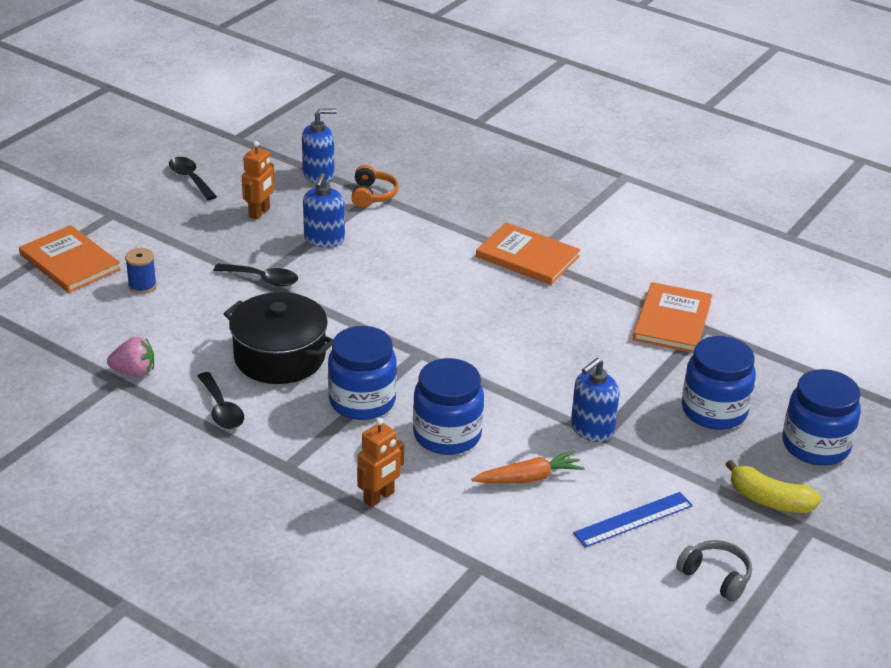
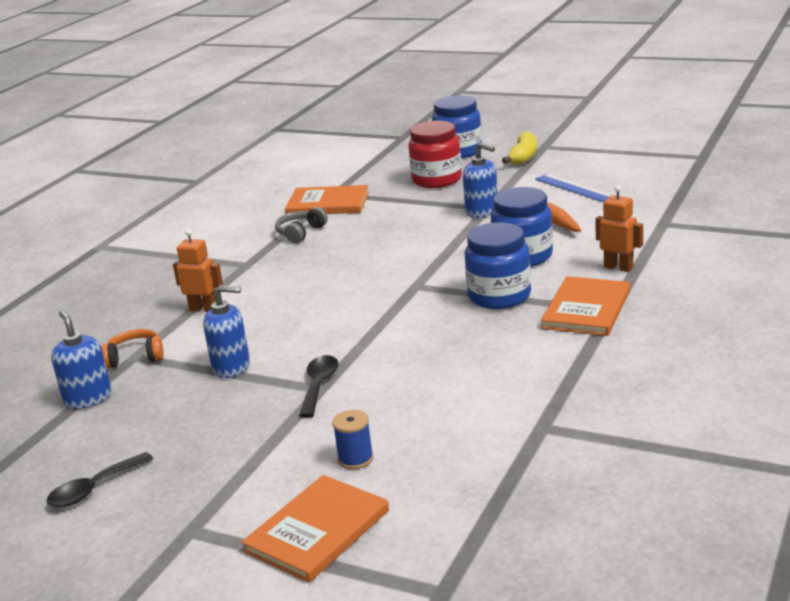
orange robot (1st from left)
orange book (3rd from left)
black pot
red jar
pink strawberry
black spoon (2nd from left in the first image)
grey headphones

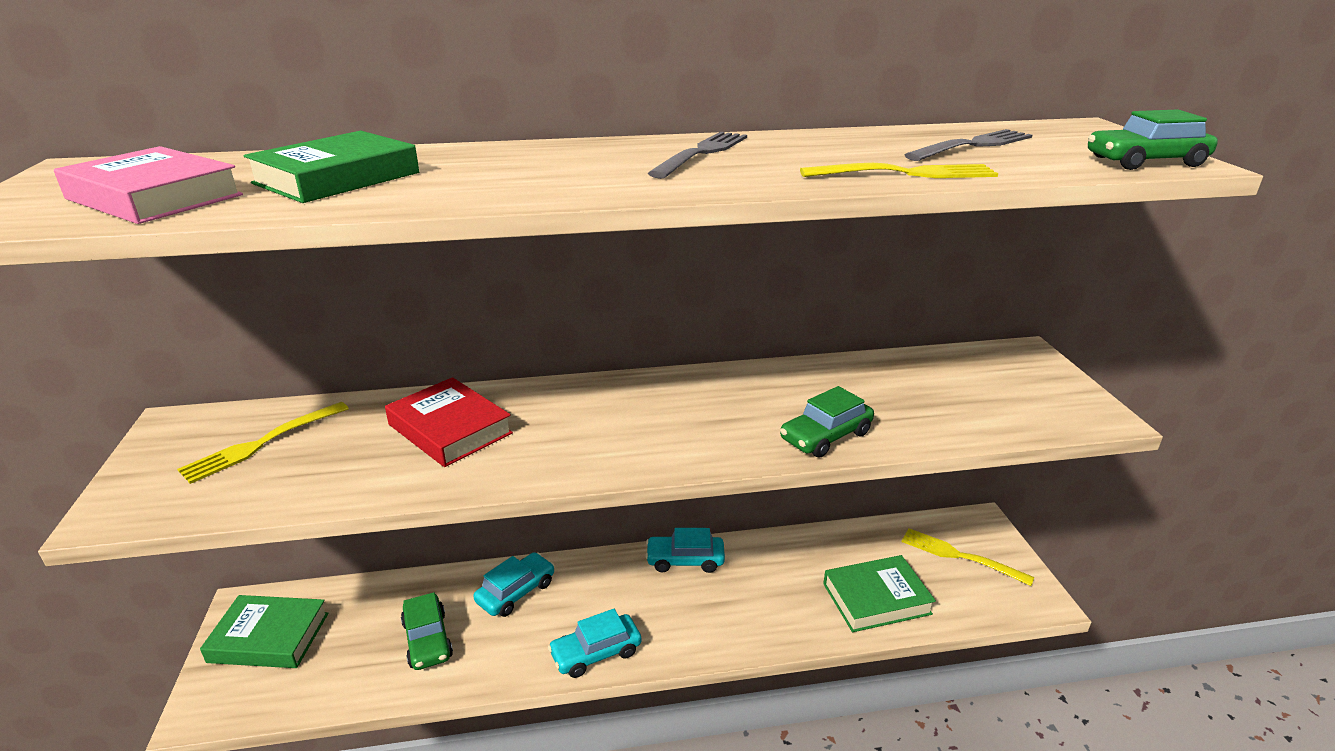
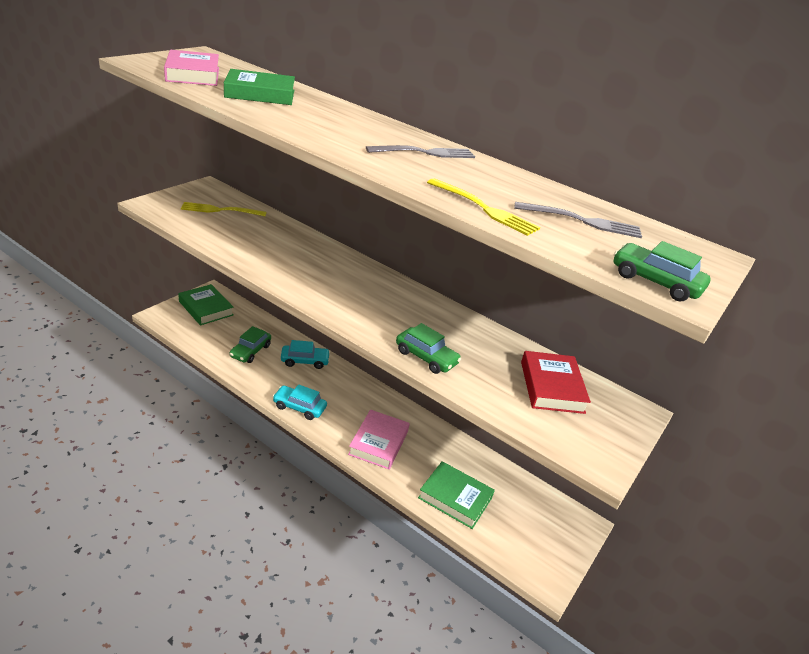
red book
green car (2nd from left)
turquoise car (3rd from left in the first image)
yellow fork (3rd from left in the first image)
pink book (2nd from left)

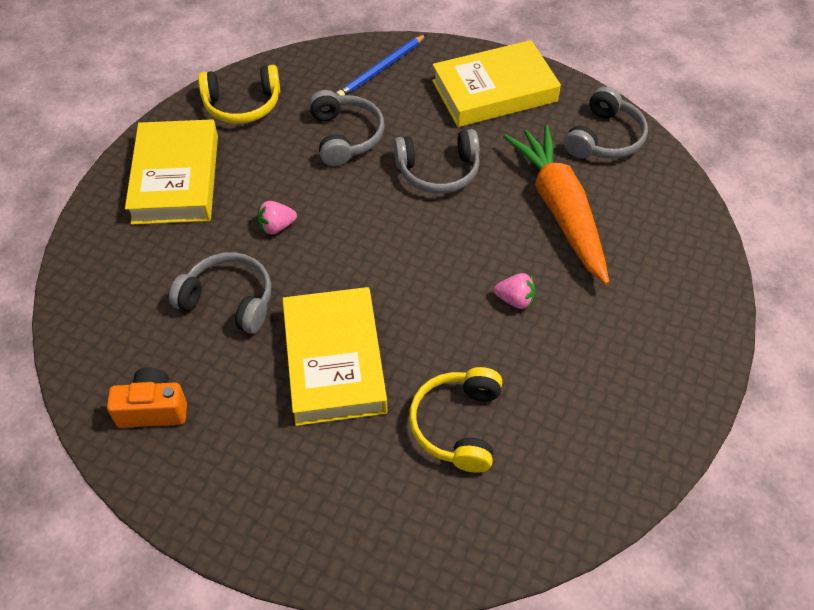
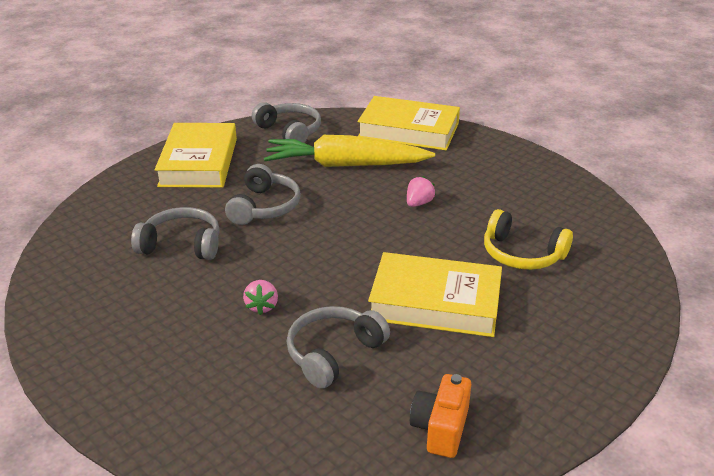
blue pencil
yellow headphones (1st from left in the first image)
yellow book (2nd from left)
yellow carrot

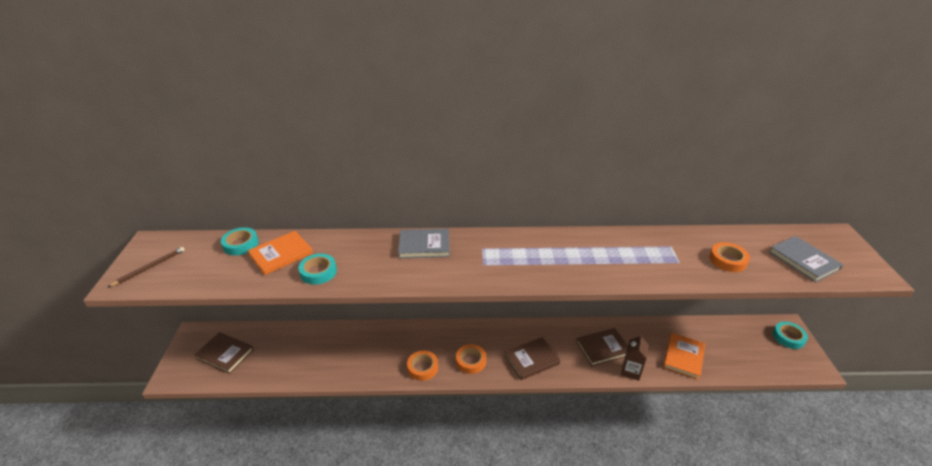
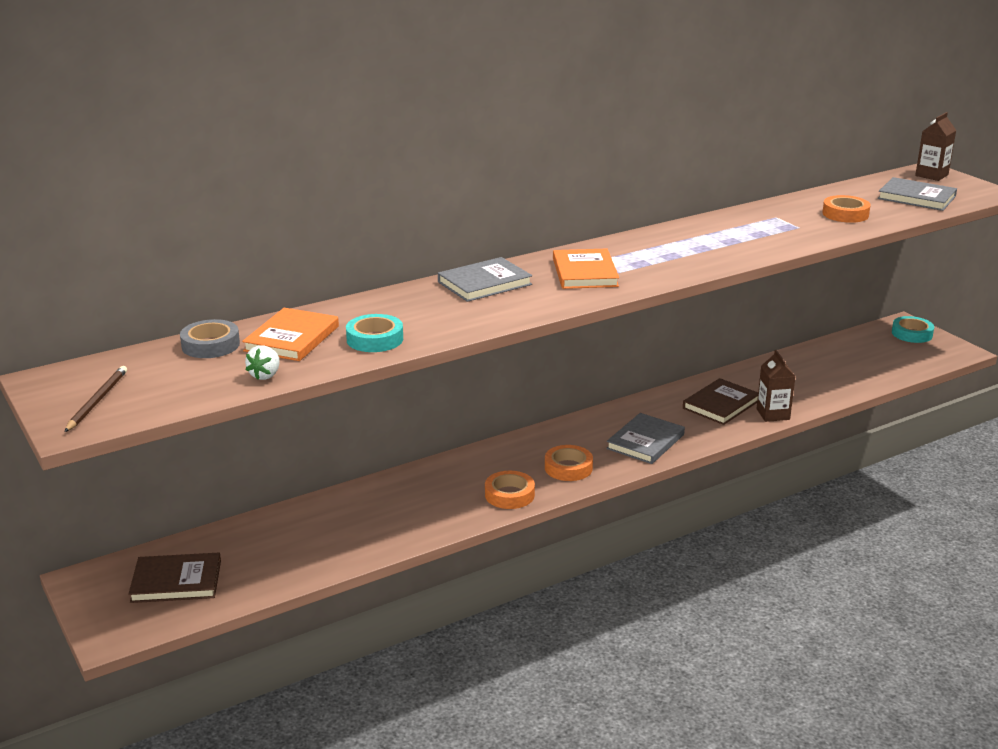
grey tape
orange book (2nd from left)
grey book (2nd from left)
brown carton (2nd from left)
white strawberry

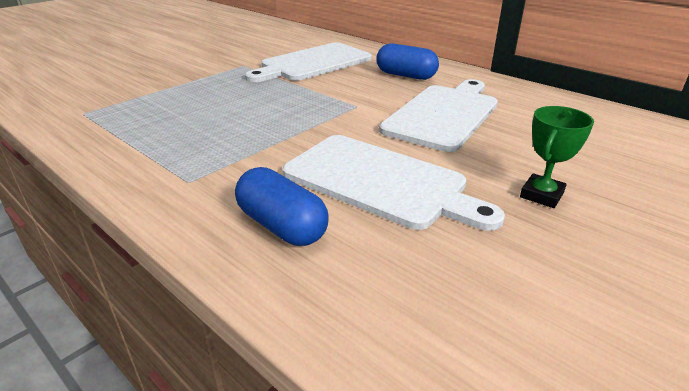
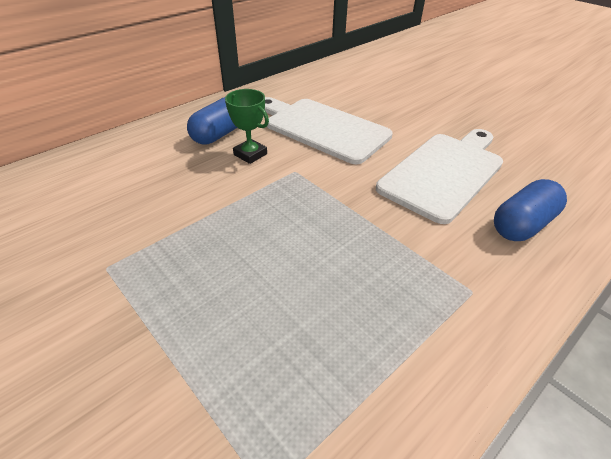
white cutting board (1st from left in the first image)
green trophy

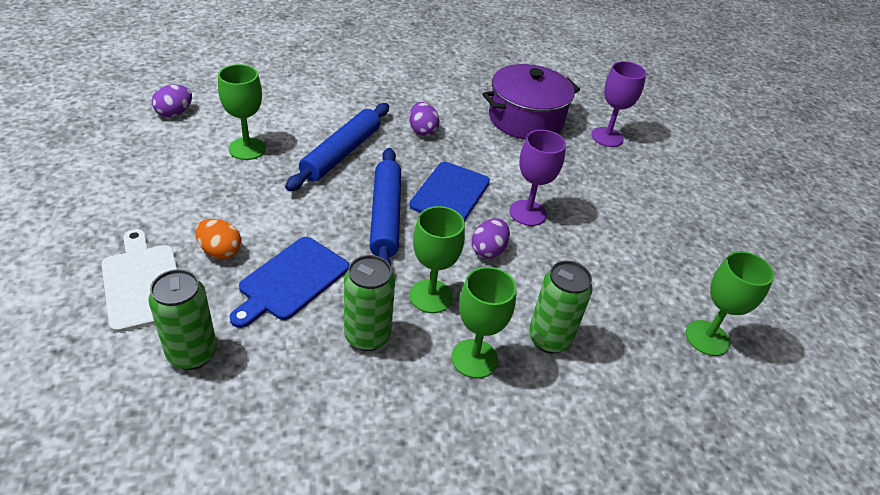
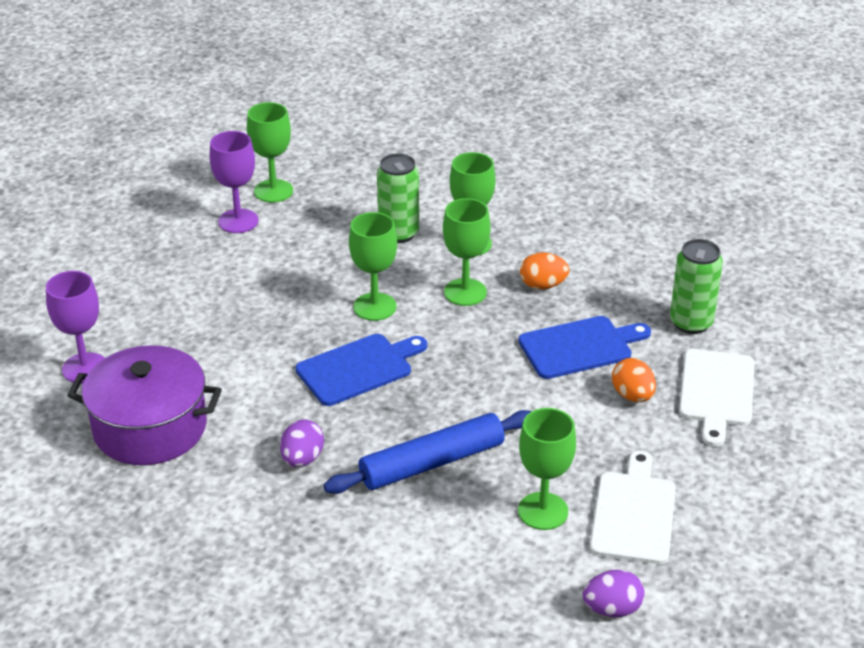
purple goblet (2nd from left)
blue rolling pin (2nd from left in the first image)
green goblet (2nd from left)
orange egg (1st from left)
white cutting board (1st from left)

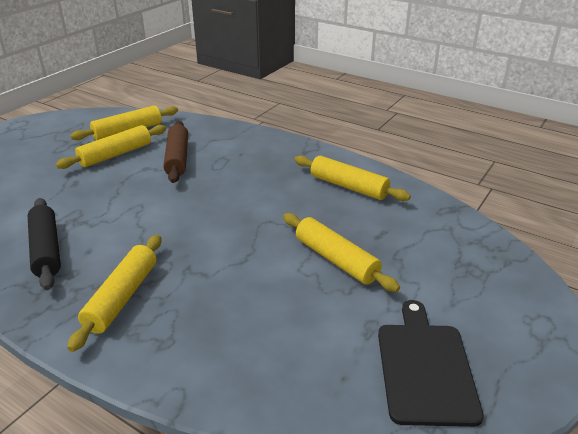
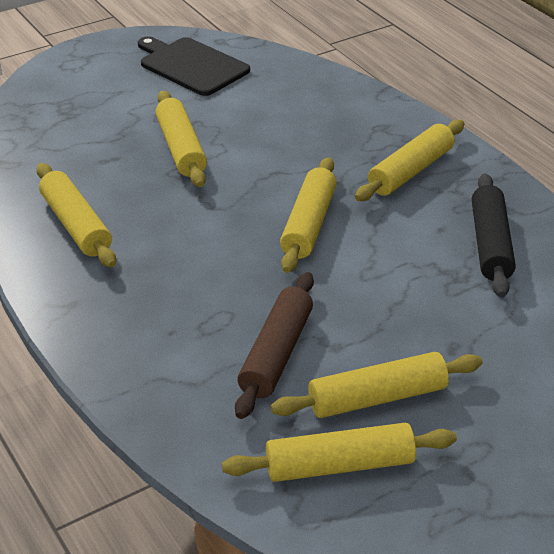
black cutting board
yellow rolling pin (3rd from left)

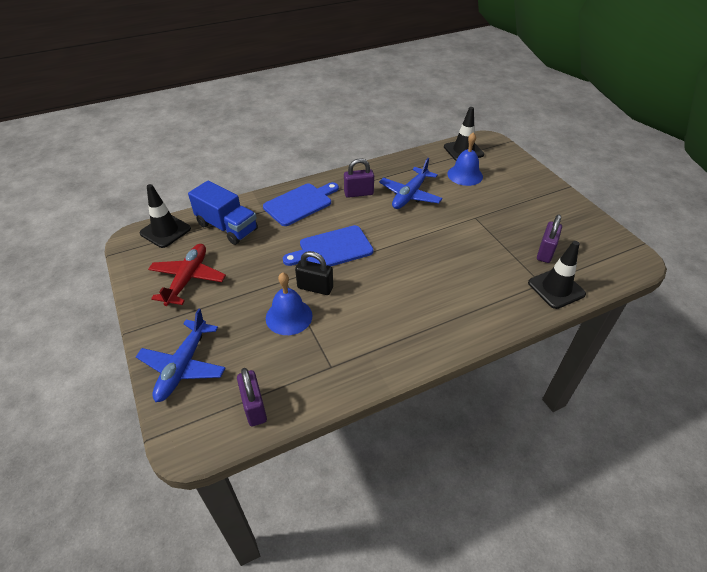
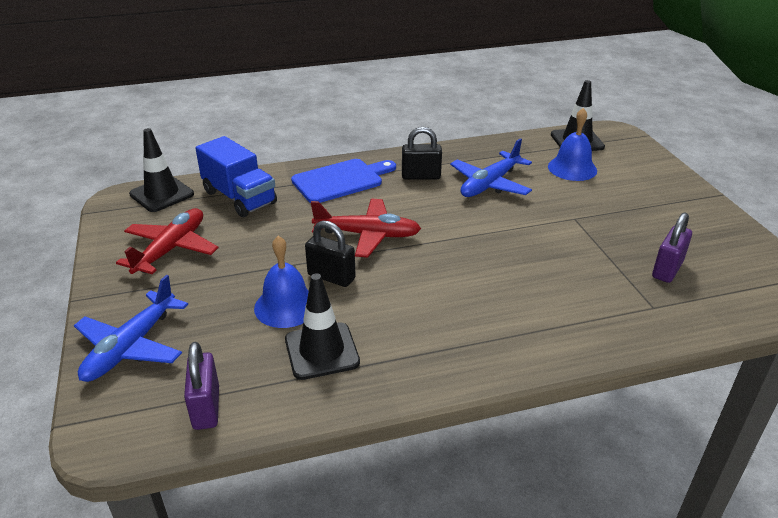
black padlock (2nd from left)
red plane (2nd from left)
black traffic cone (2nd from left)

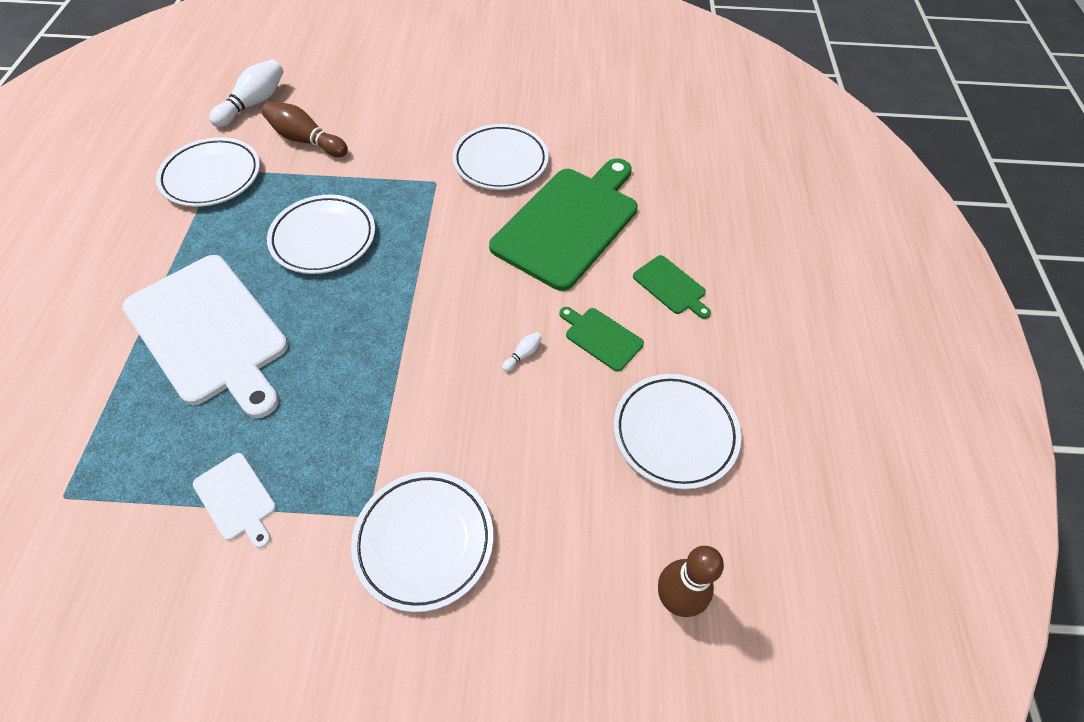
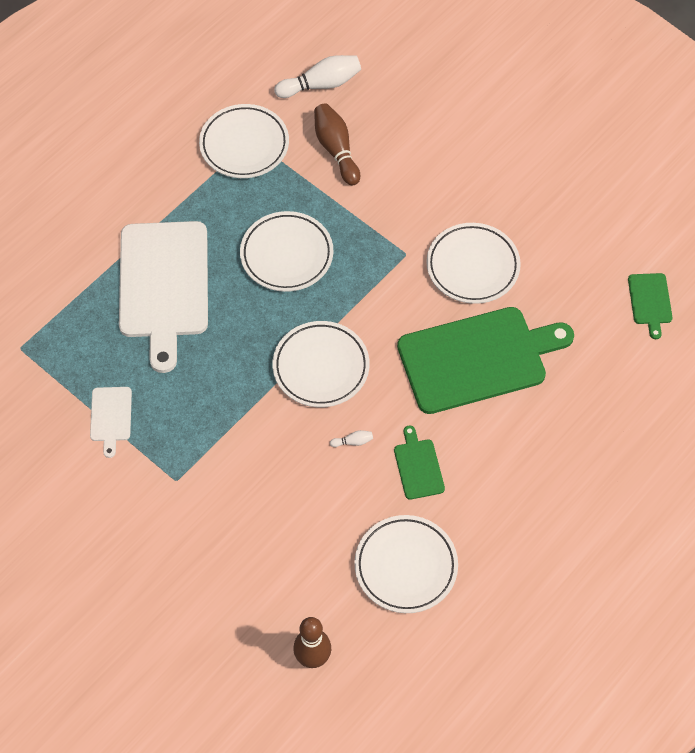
green cutting board (3rd from left)
white plate (3rd from left)

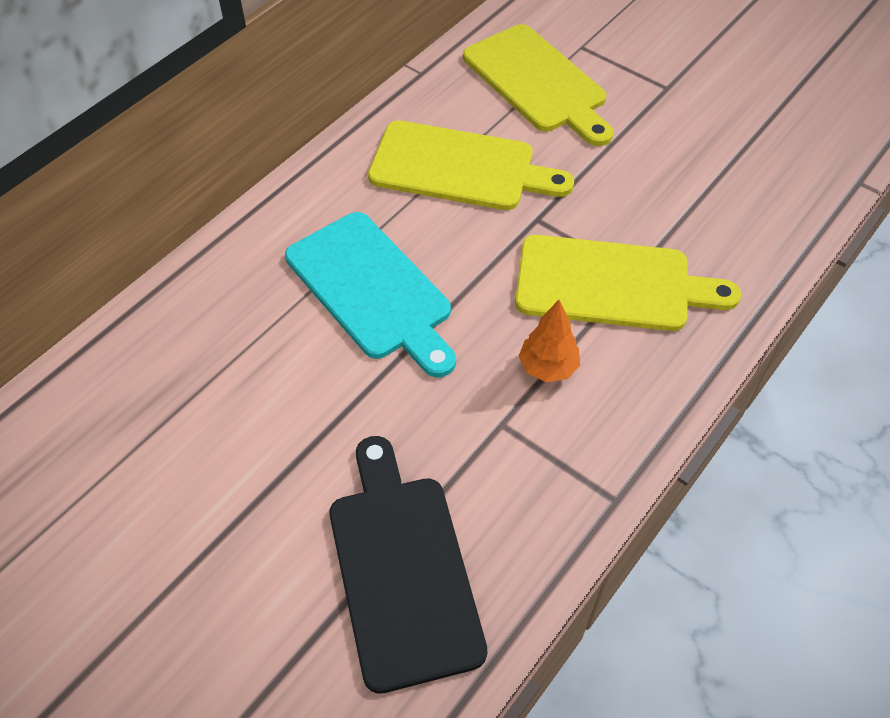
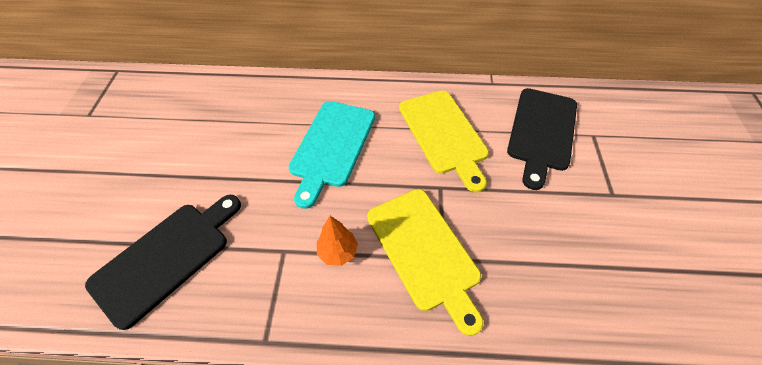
black cutting board (2nd from left)

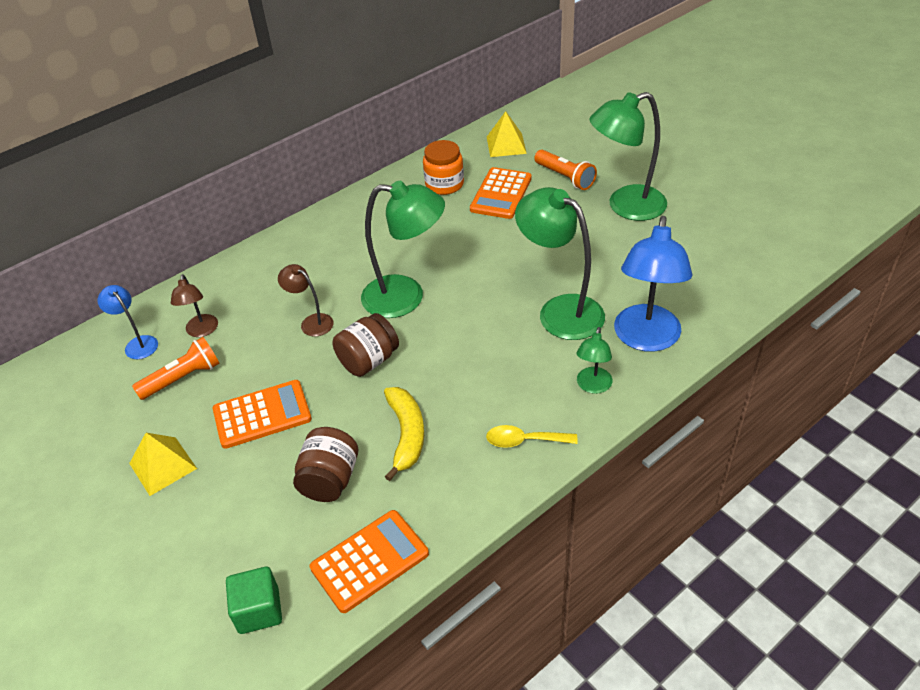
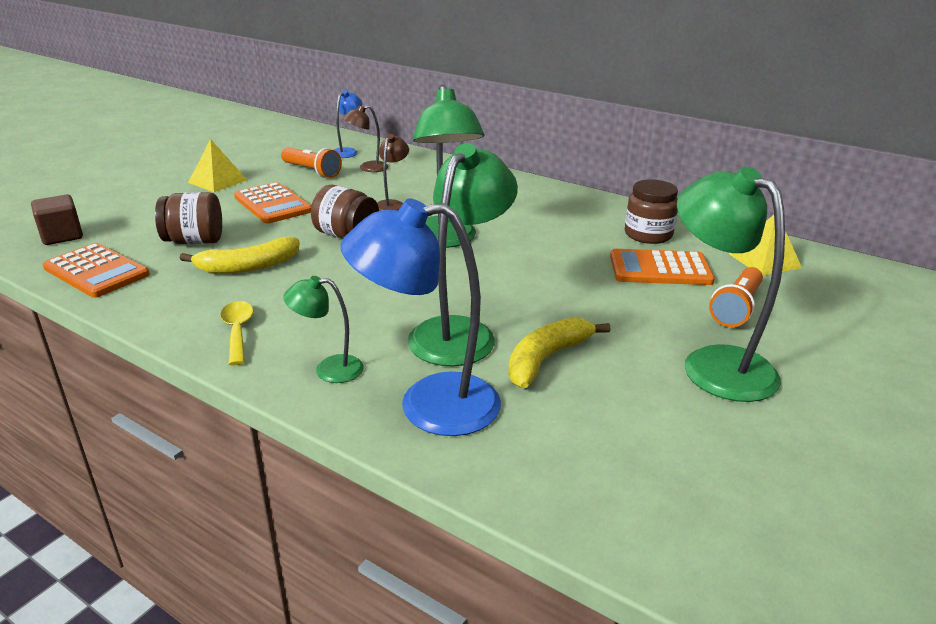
brown jar (3rd from left)
brown cube
yellow banana (2nd from left)

